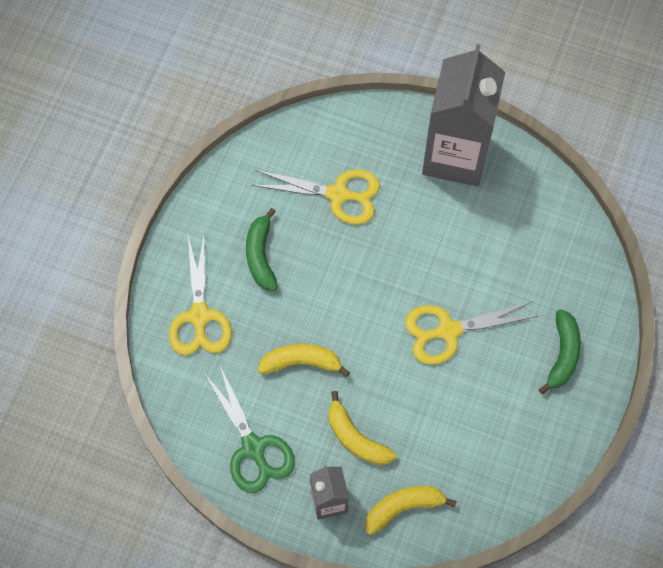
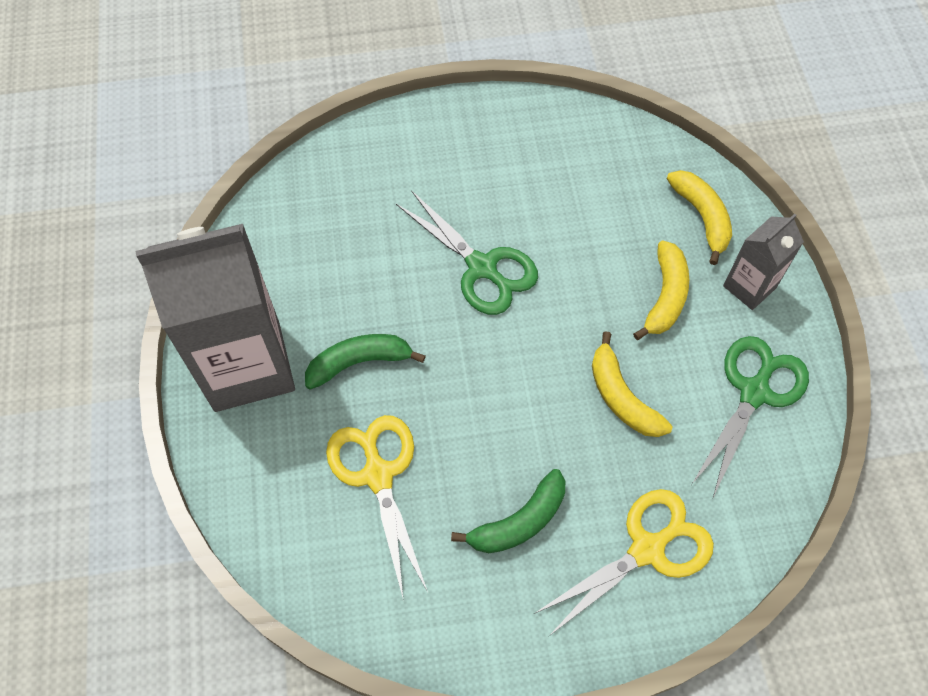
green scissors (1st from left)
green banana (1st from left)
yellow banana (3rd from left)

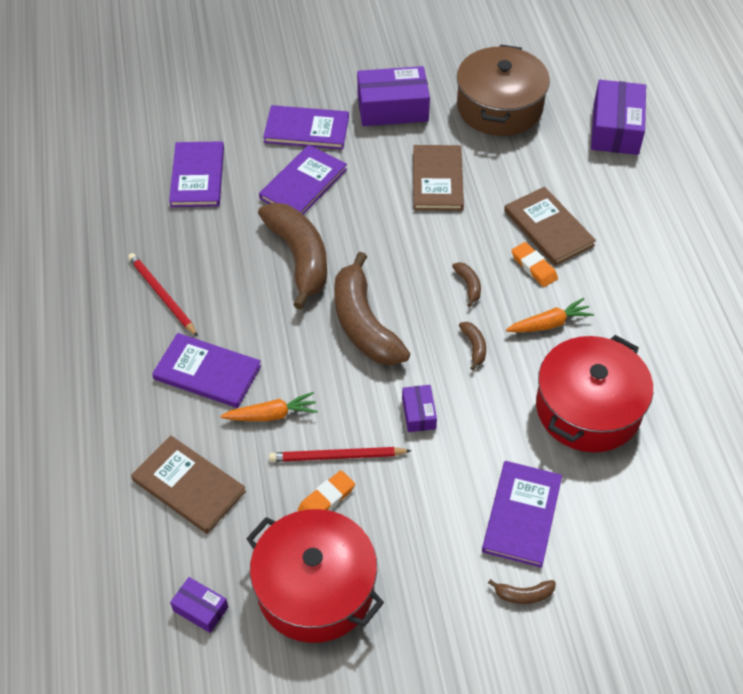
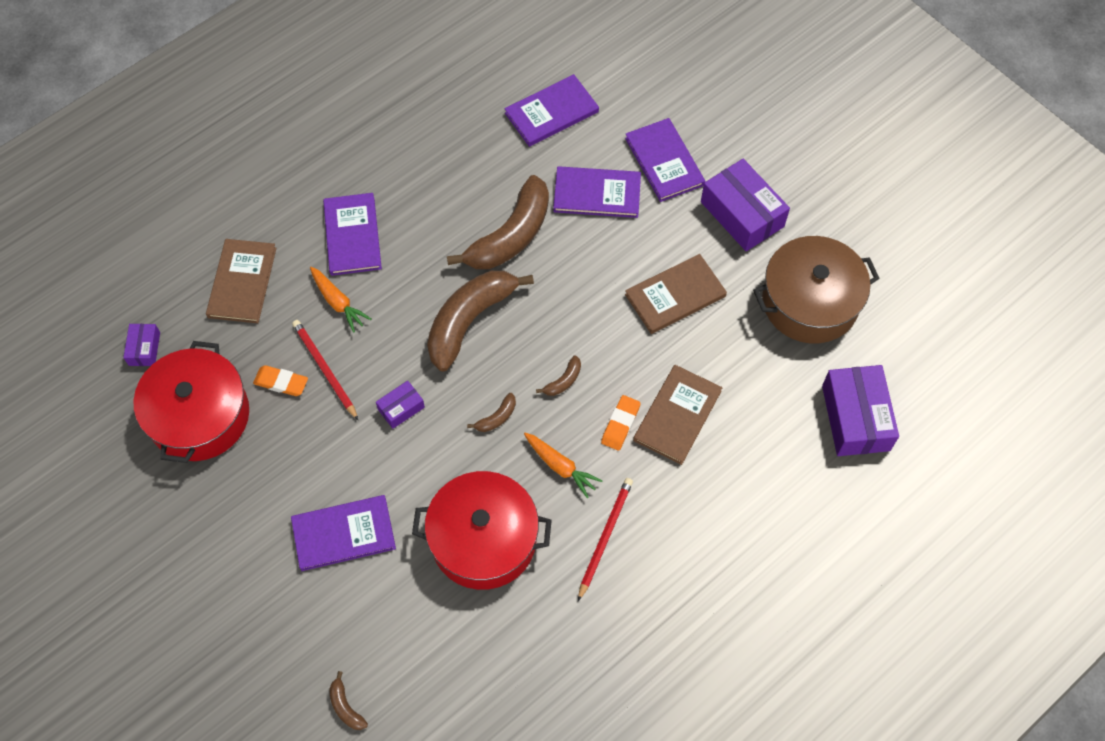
purple box (4th from left)
red pencil (2nd from left)
brown banana (1st from left)

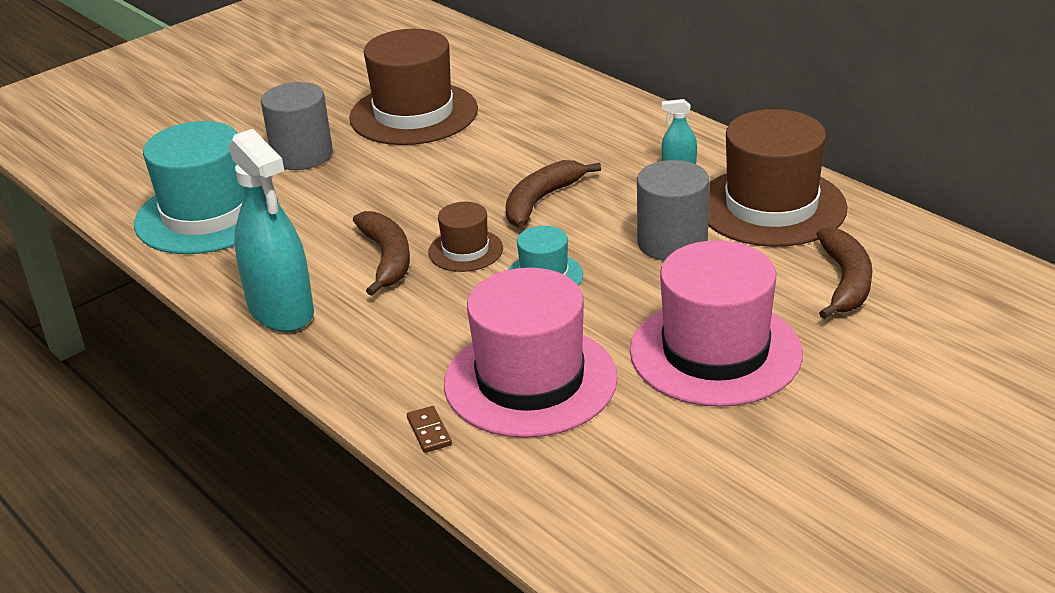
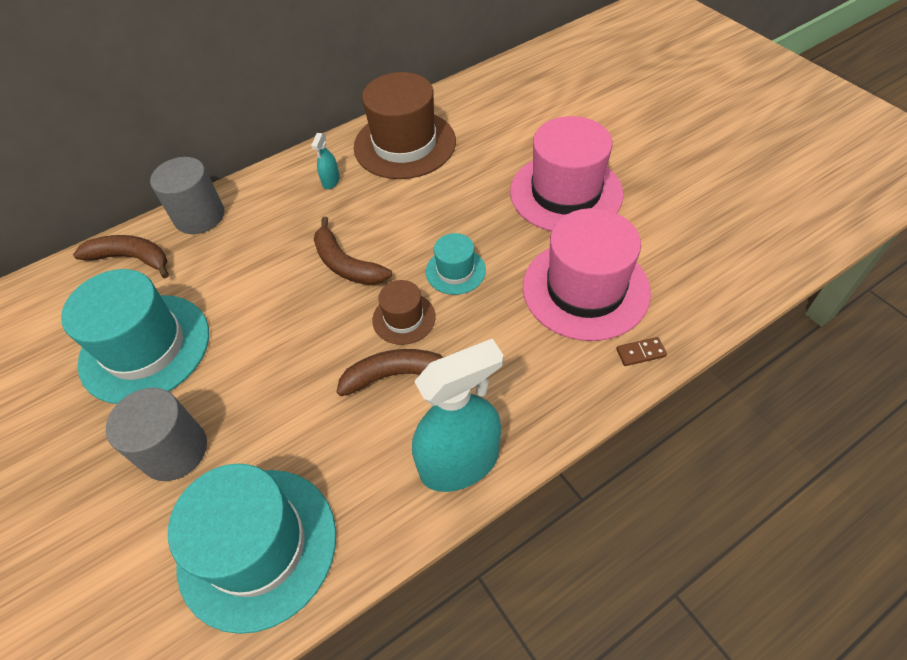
turquoise hat (1st from left)
grey cylinder (2nd from left)
brown banana (1st from left)

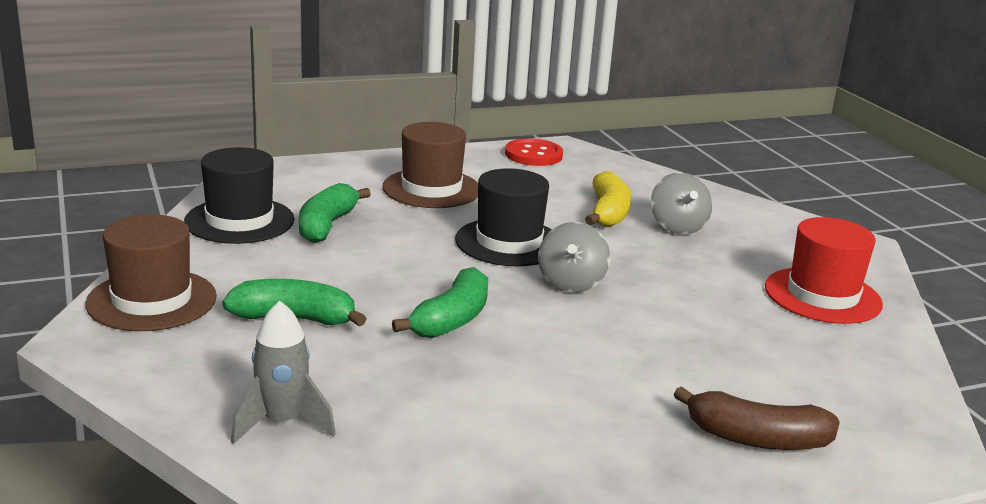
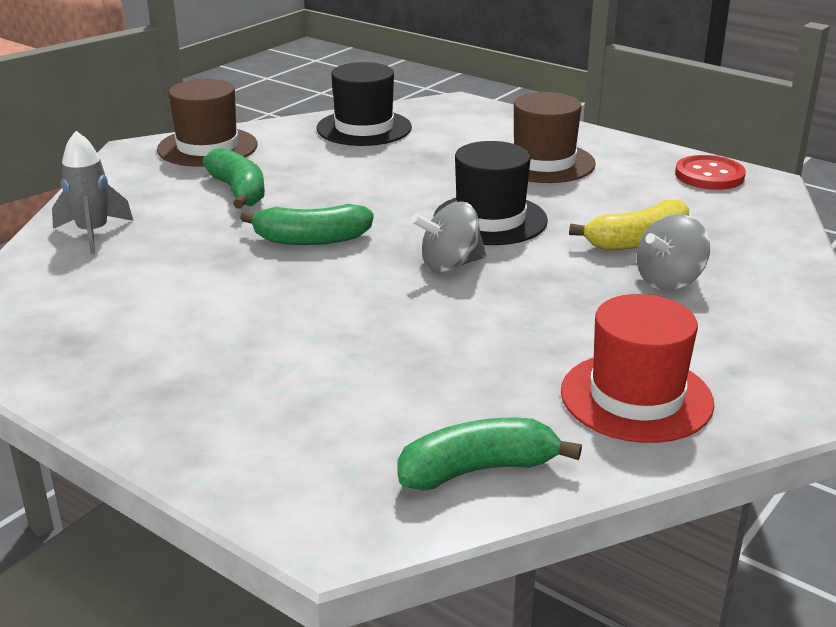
green banana (3rd from left)
brown banana

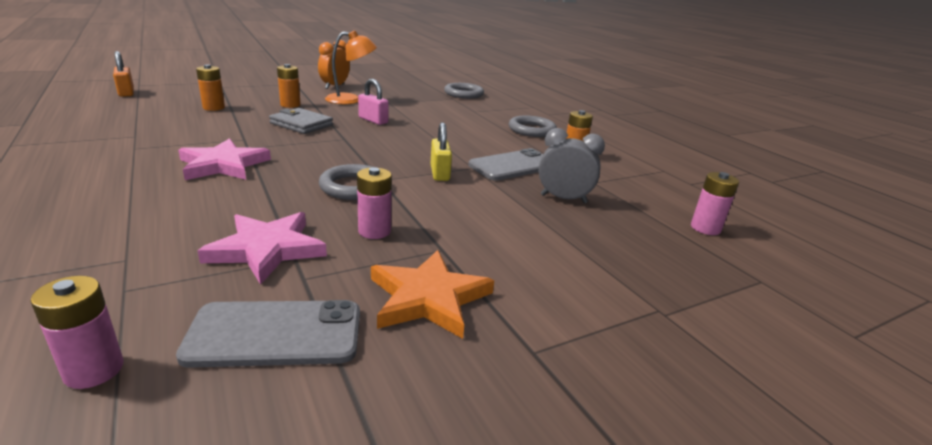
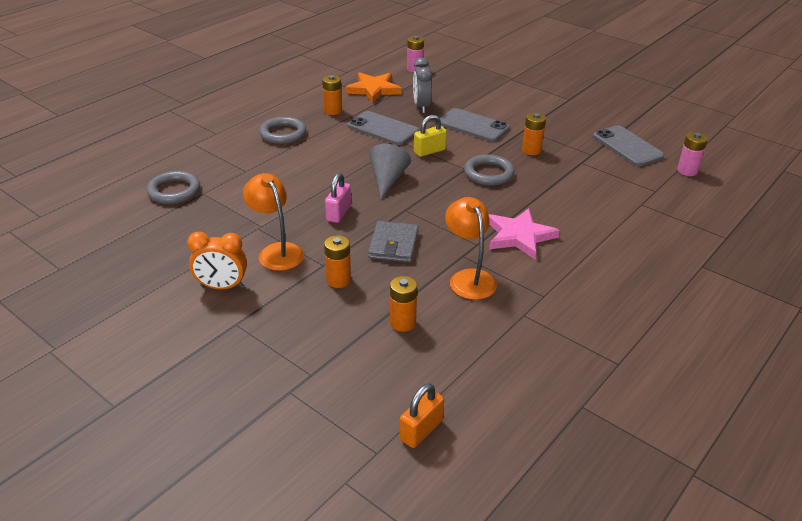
orange battery (4th from left)
pink star (2nd from left in the first image)
orange star
grey phone (2nd from left)
grey cone
orange lamp (2nd from left)

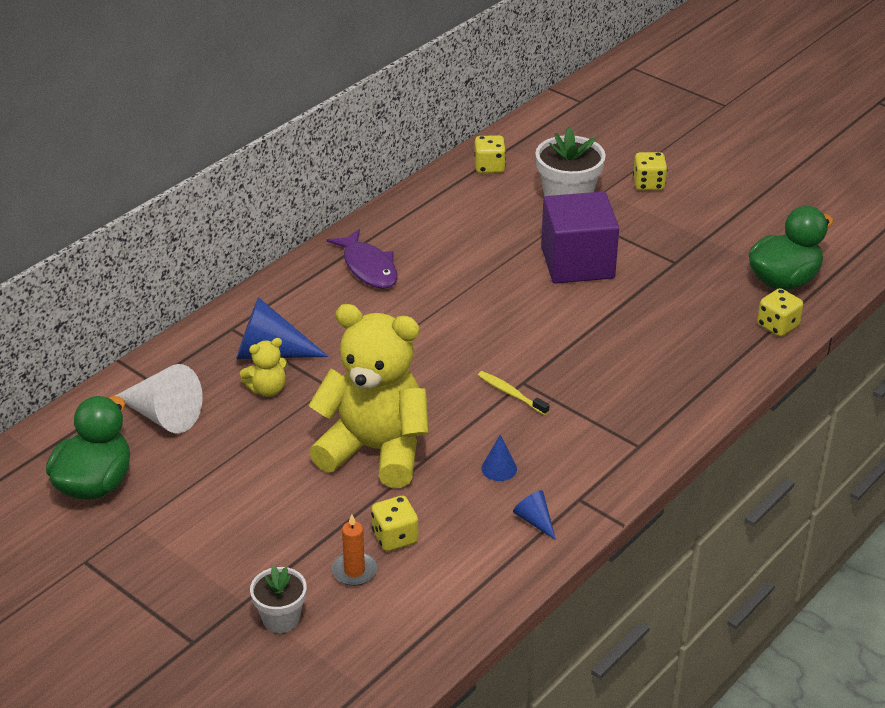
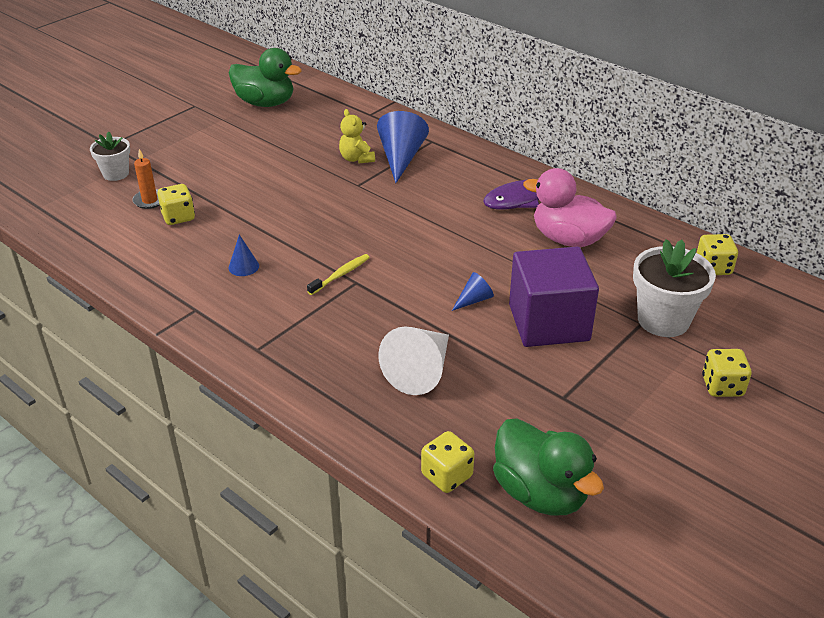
yellow teddy bear (2nd from left in the first image)
white cone
blue cone (3rd from left)
pink duck

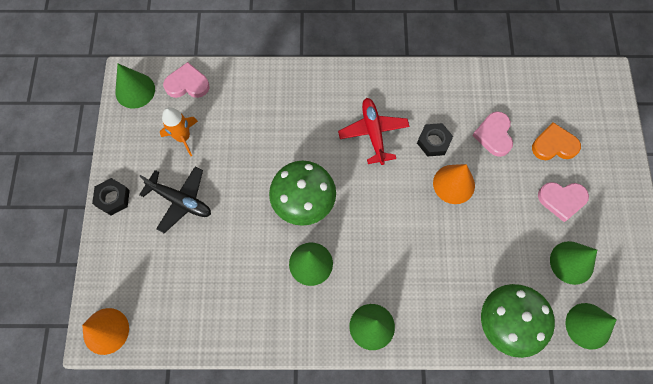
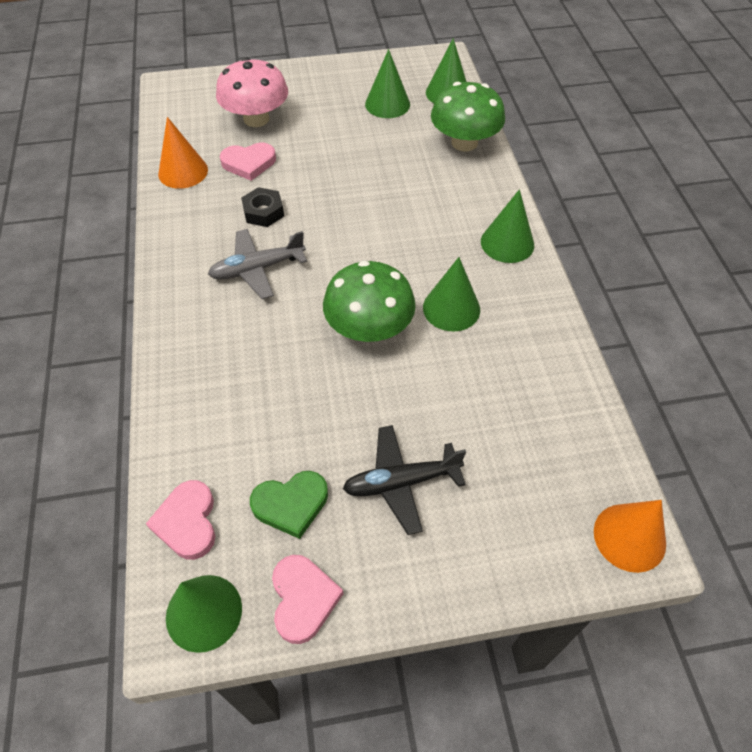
grey plane
green heart
pink mushroom
orange cone (1st from left)
black plane
black nut (1st from left in the first image)
pink heart (3rd from left)

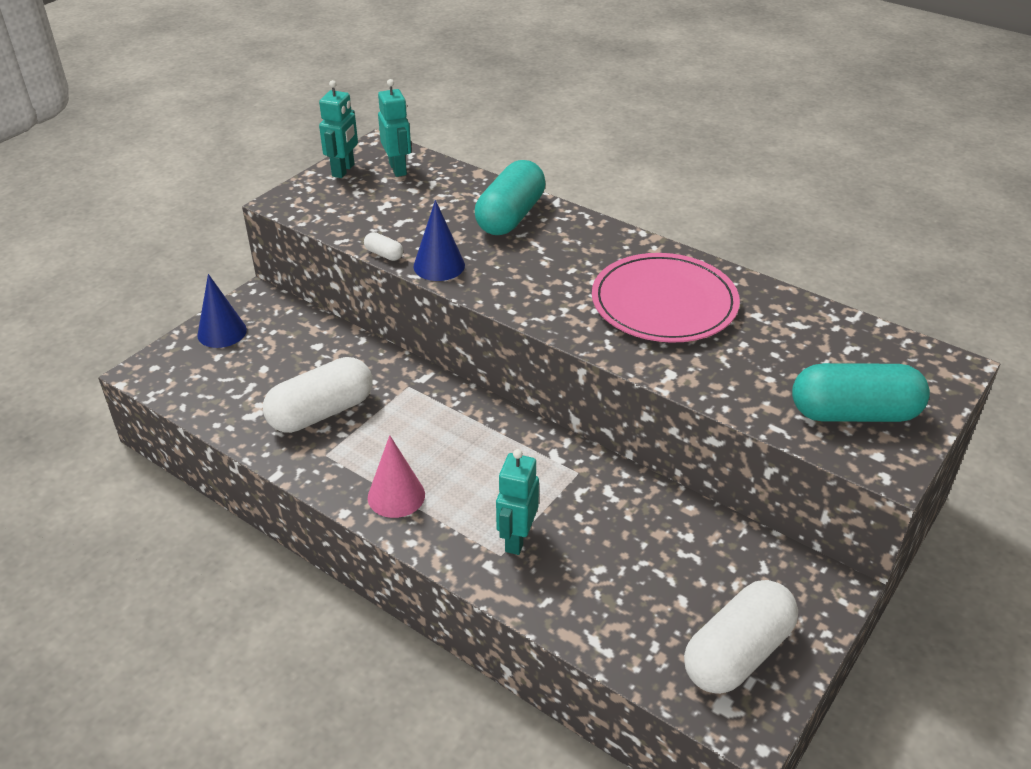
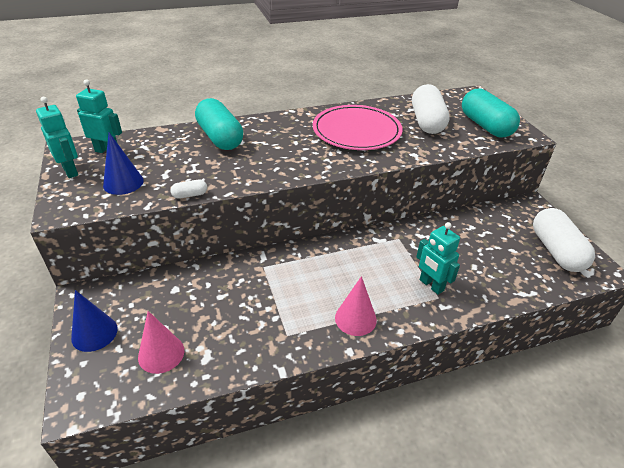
blue cone (2nd from left)
white capsule (2nd from left)
turquoise capsule (2nd from left)
pink cone (1st from left)

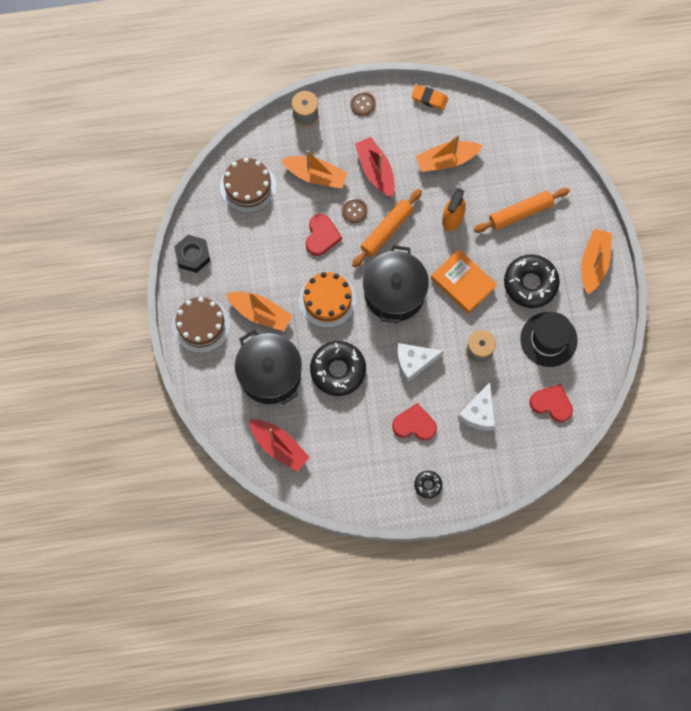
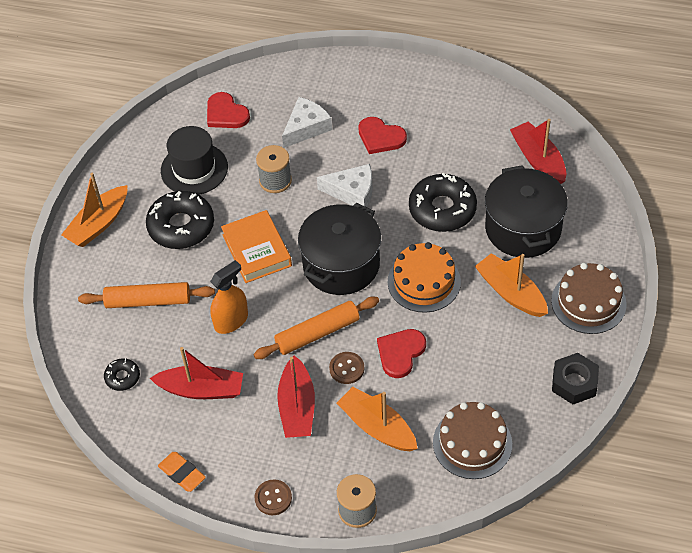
red boat (1st from left)
black donut (1st from left)

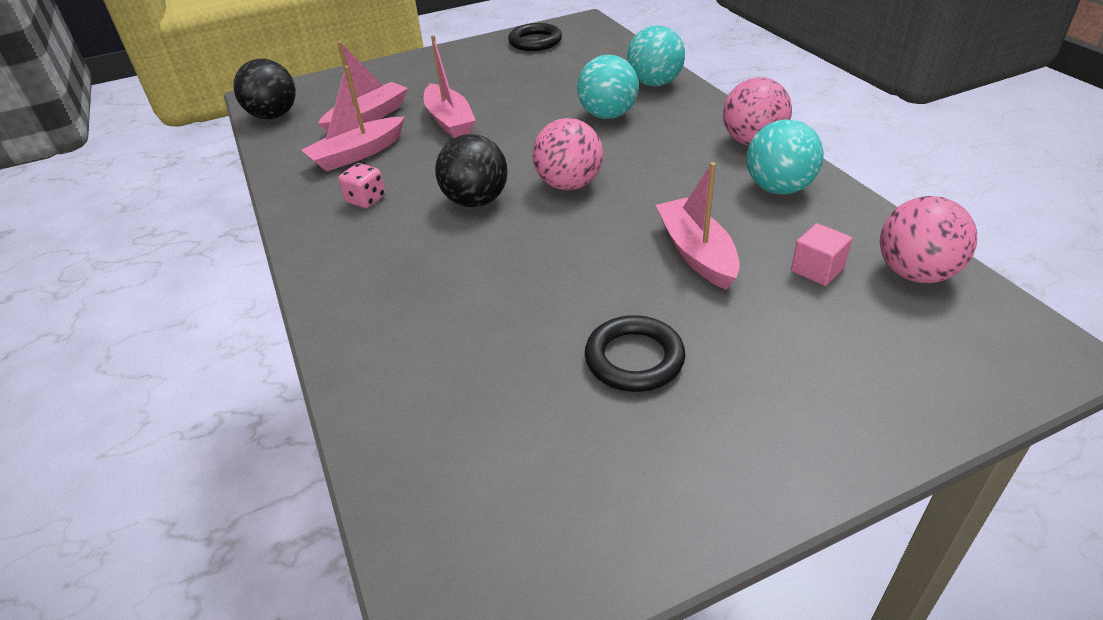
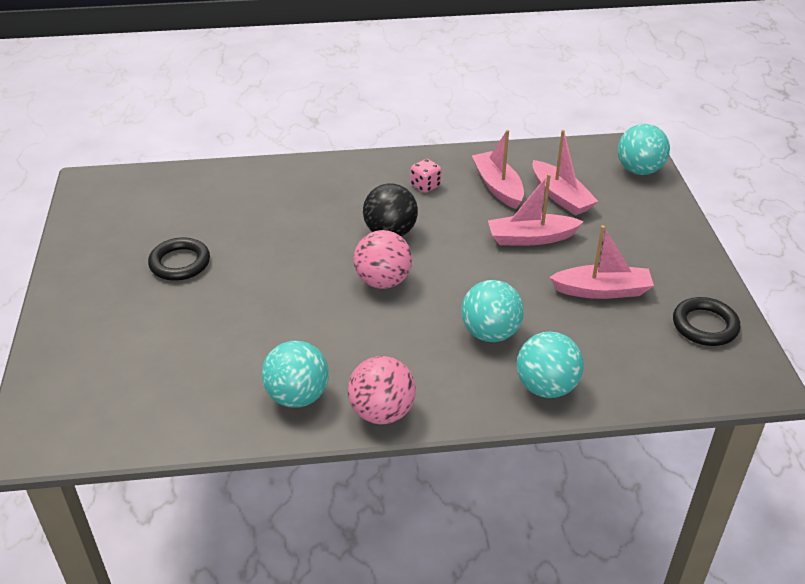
black ball (1st from left in the first image)
pink boat (4th from left)
pink ball (3rd from left in the first image)
pink cube
turquoise ball (4th from left)

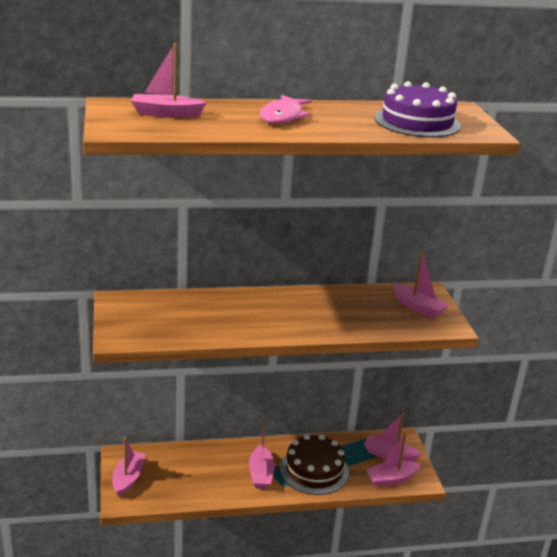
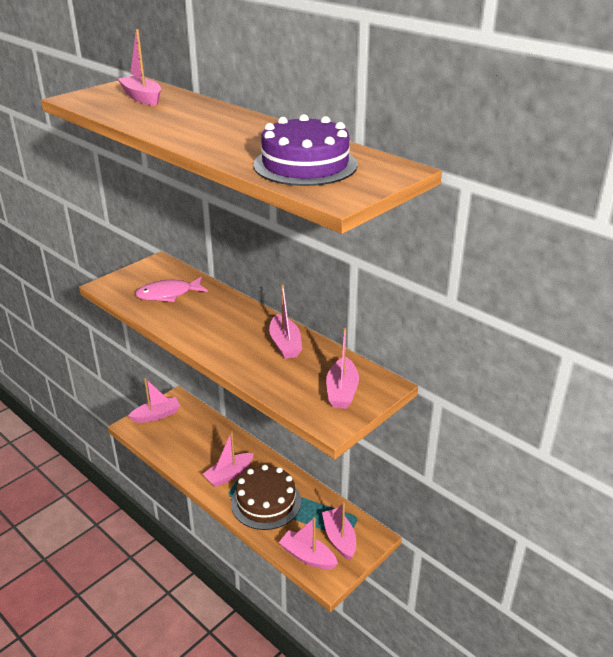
pink fish
pink boat (4th from left)

